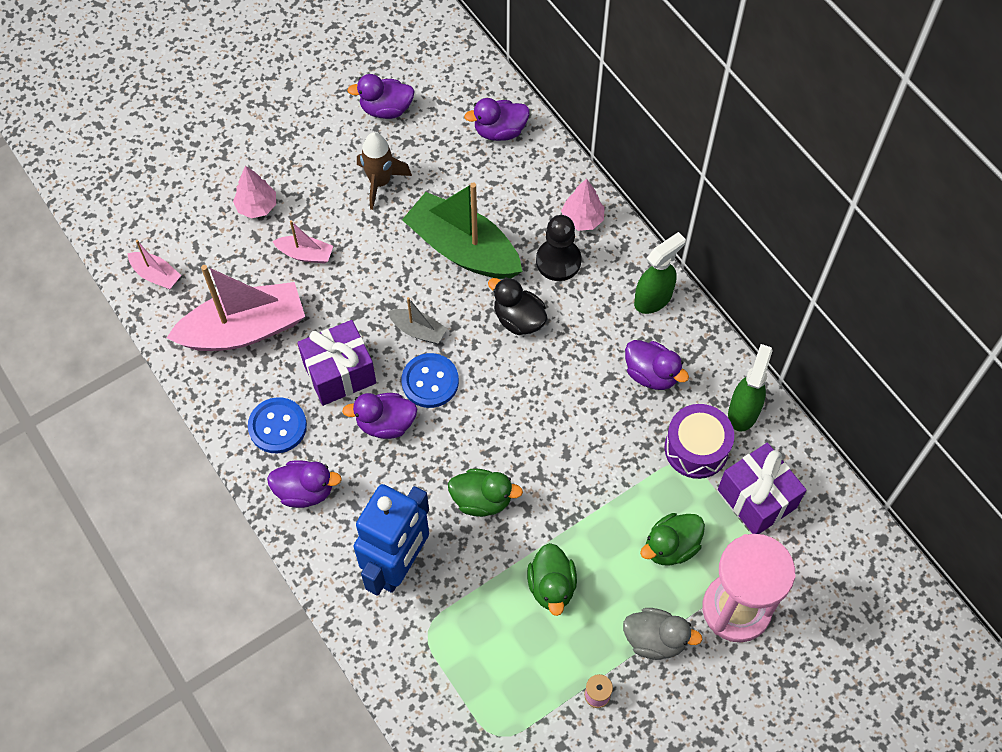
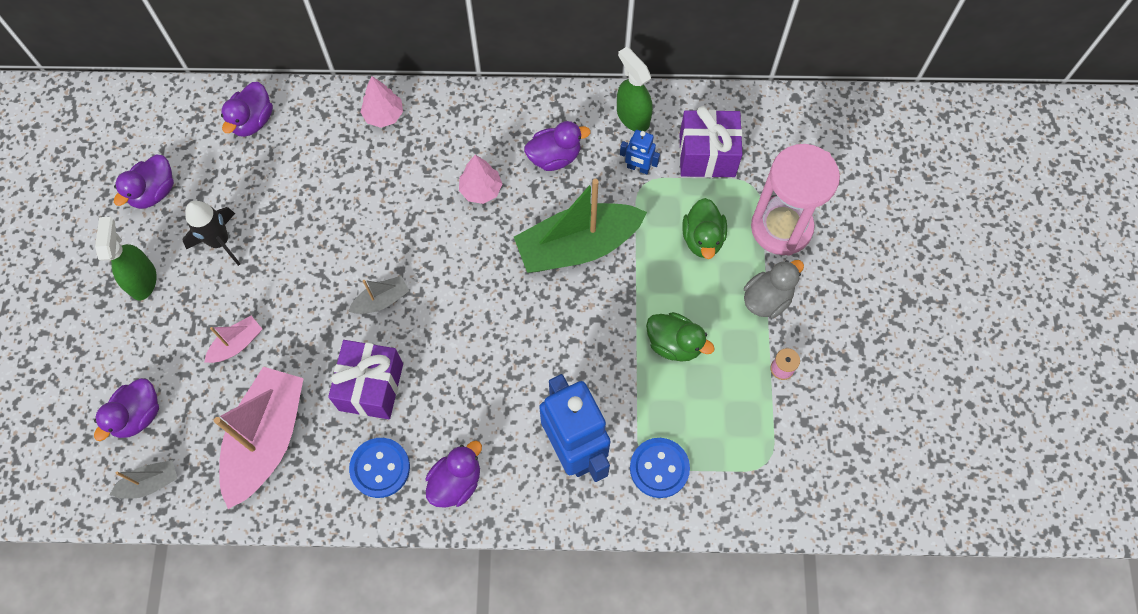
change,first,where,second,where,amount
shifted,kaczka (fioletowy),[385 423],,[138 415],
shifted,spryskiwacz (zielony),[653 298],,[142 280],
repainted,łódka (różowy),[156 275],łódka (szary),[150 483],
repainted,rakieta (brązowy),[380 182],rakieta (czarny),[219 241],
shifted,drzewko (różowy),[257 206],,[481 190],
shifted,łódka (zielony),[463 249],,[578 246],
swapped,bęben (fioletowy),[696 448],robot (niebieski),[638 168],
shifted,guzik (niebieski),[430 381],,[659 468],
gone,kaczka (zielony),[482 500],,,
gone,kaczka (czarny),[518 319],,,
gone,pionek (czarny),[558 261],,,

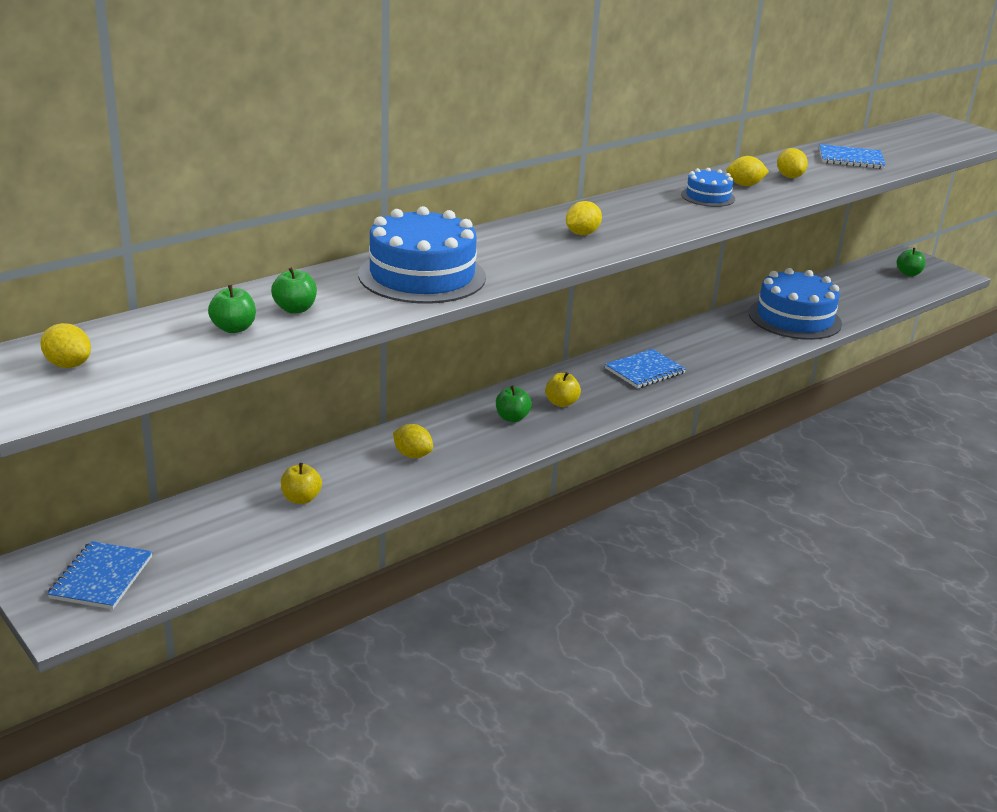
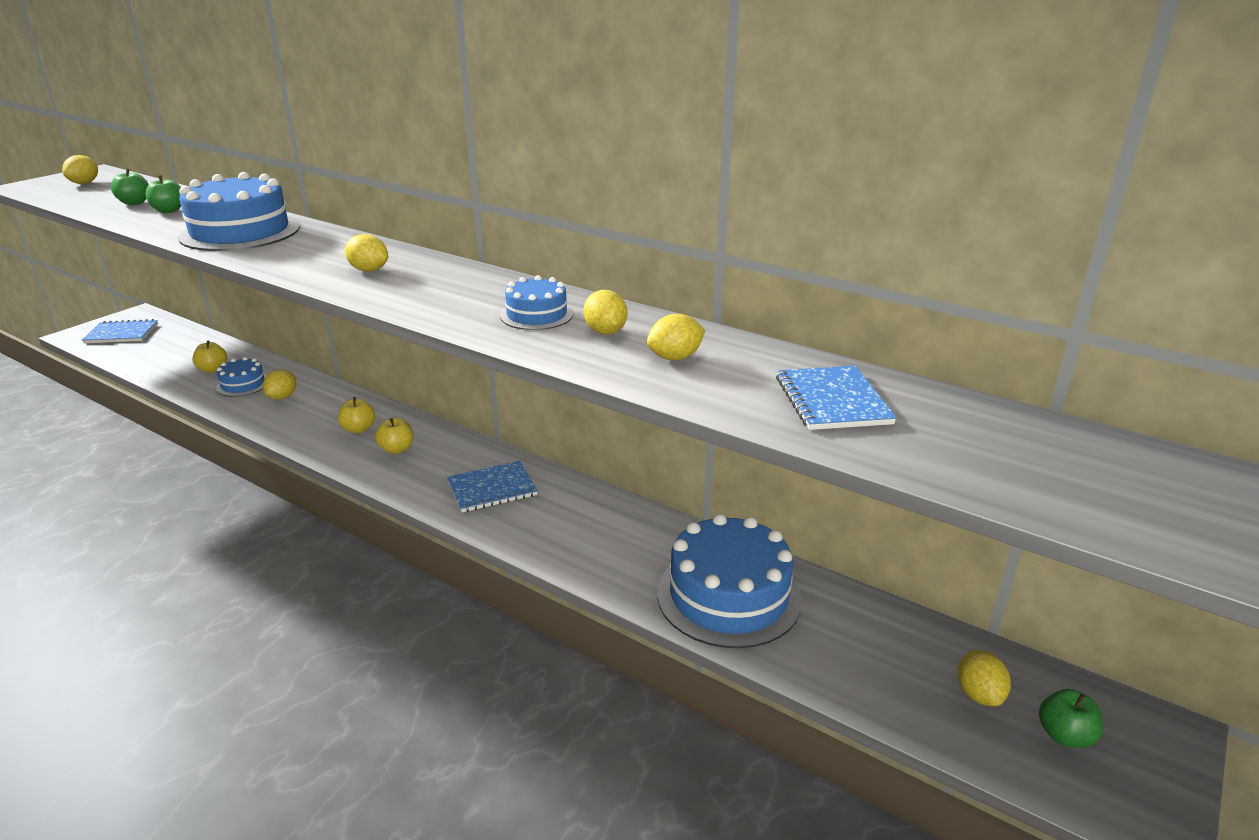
change,first,where,second,where,amount
new,,,tort (niebieski),[243 384],
repainted,jabłko (zielony),[512 418],jabłko (żółty),[358 429],
rotated,zeszyt (niebieski),[645 371],,[492 488],60 degrees counterclockwise
new,,,cytryna (żółty),[978 694],

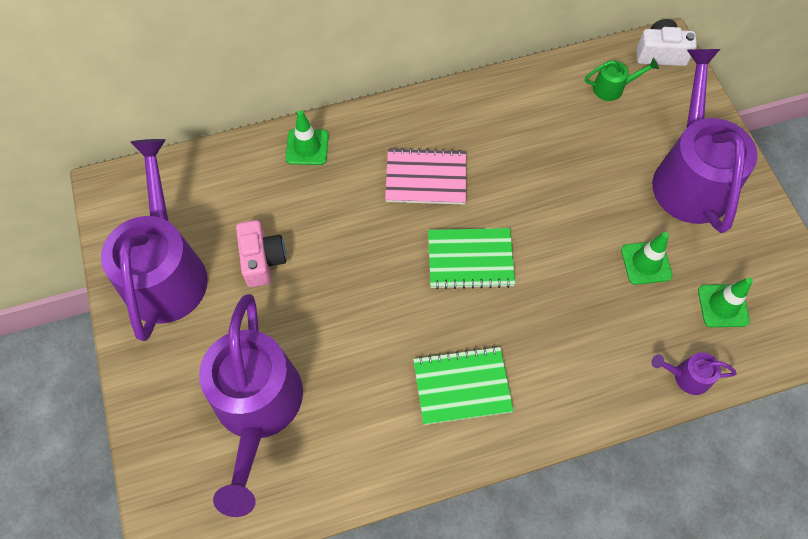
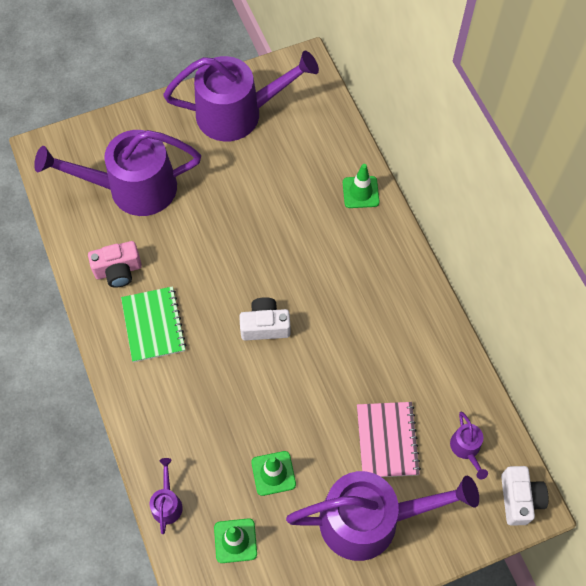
change,first,where,second,where,amount
shifted,aparat fotograficzny (różowy),[262 260],,[118 271],
swapped,zeszyt (zielony),[470 259],aparat fotograficzny (biały),[265 326],
shifted,zeszyt (różowy),[426 178],,[387 440],
repainted,konewka (zielony),[613 88],konewka (fioletowy),[466 449],

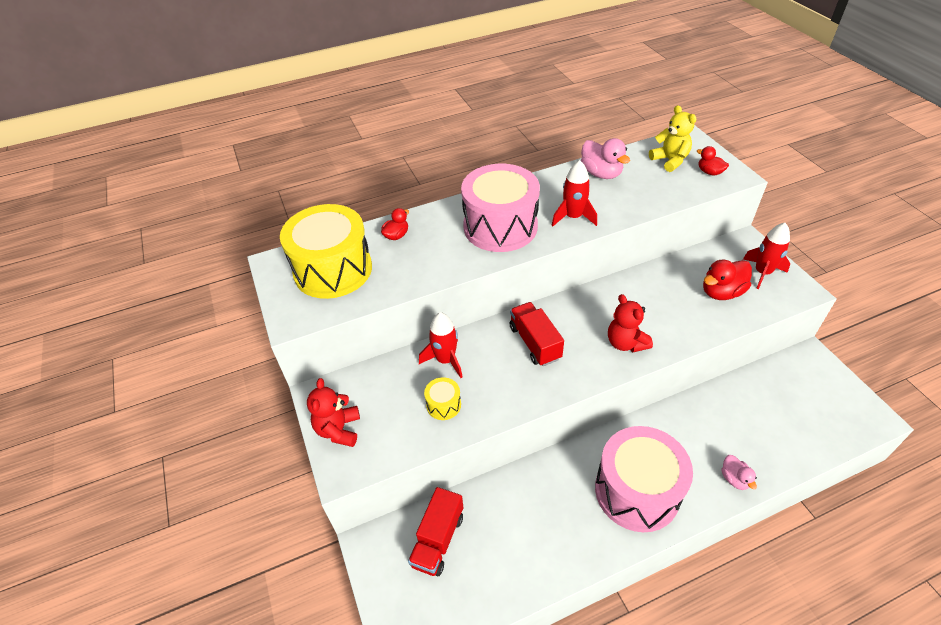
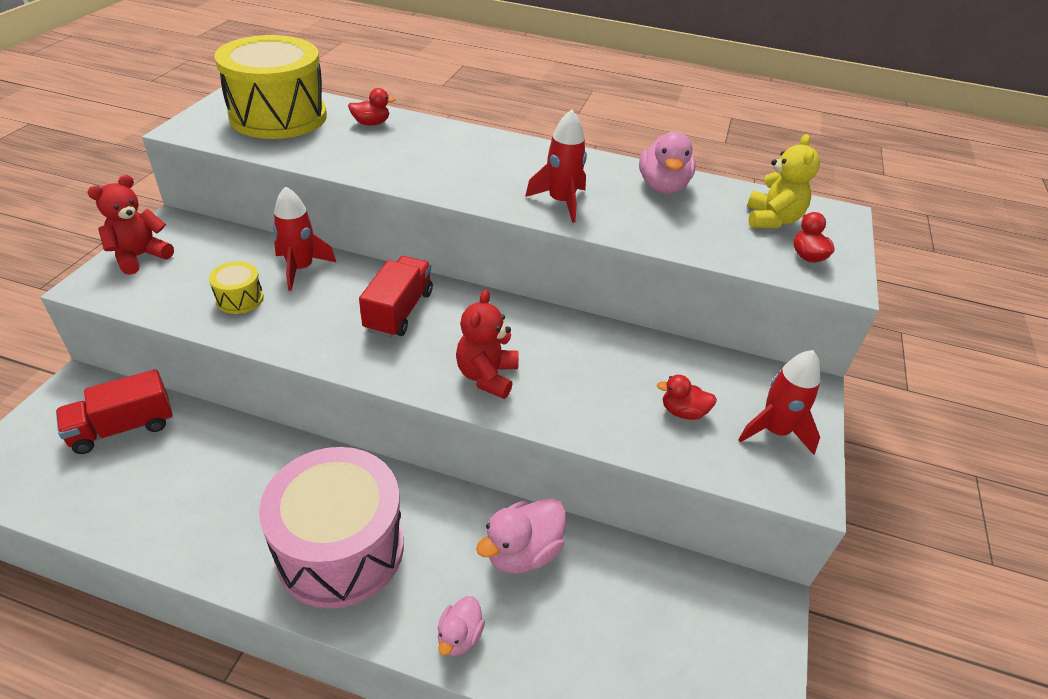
change,first,where,second,where,amount
new,,,kaczka (różowy),[522 552],
scaled,kaczka (czerwony),[721 292],,[683 412],x0.59
gone,bęben (różowy),[500 227],,,

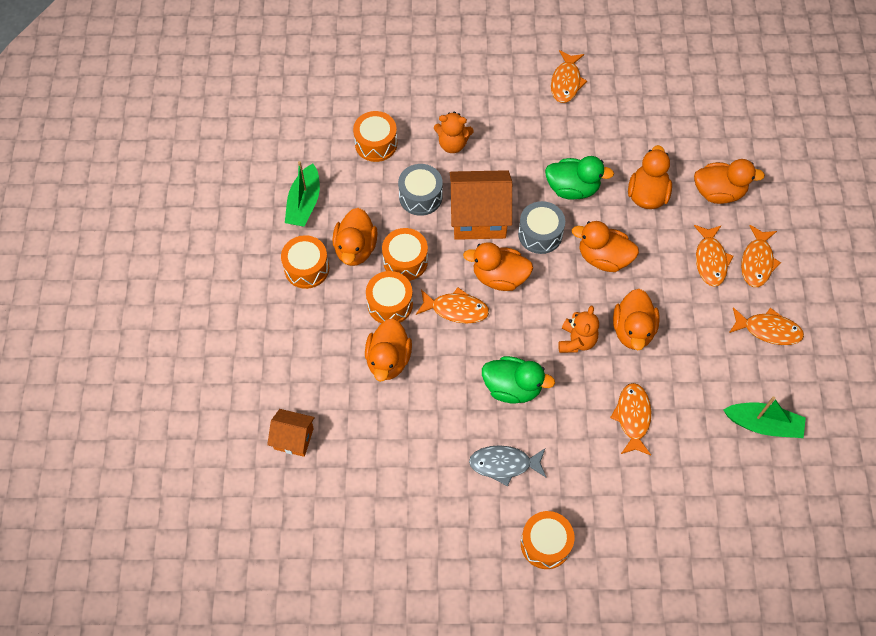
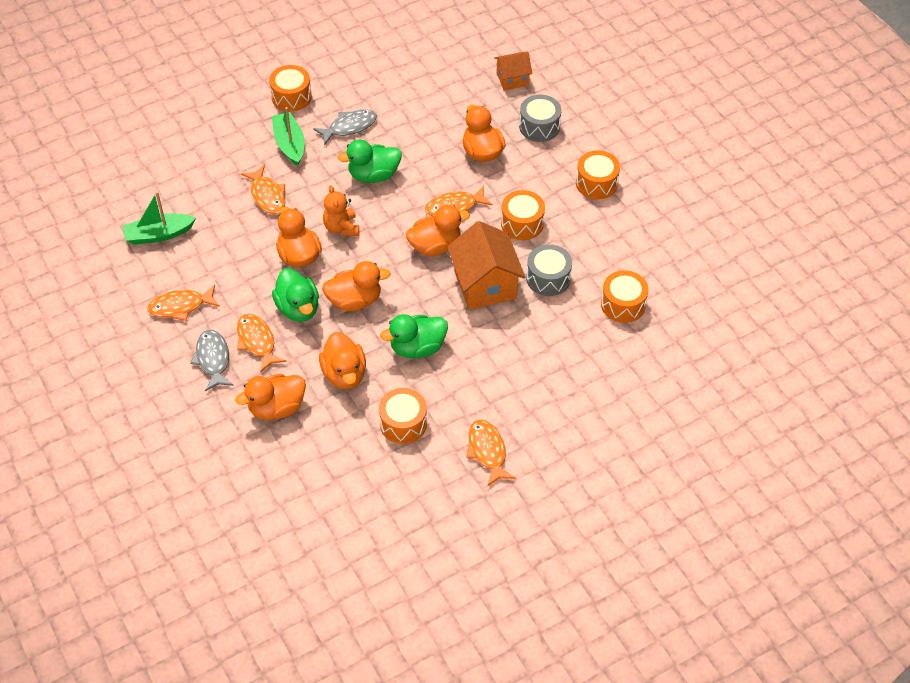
change,first,where,second,where,amount
repainted,ryba (pomarańczowy),[757 262],ryba (szary),[213 359],
shifted,łódka (zielony),[304 203],,[289 144],
new,,,kaczka (zielony),[298 308],
shifted,bęben (pomarańczowy),[390 304],,[403 423],
rotated,domek (pomarańczowy),[479 217],,[485 284],75 degrees counterclockwise
shifted,bęben (szary),[540 234],,[539 127],
gone,kaczka (pomarańczowy),[355 249],,,
gone,miś (pomarańczowy),[452 144],,,

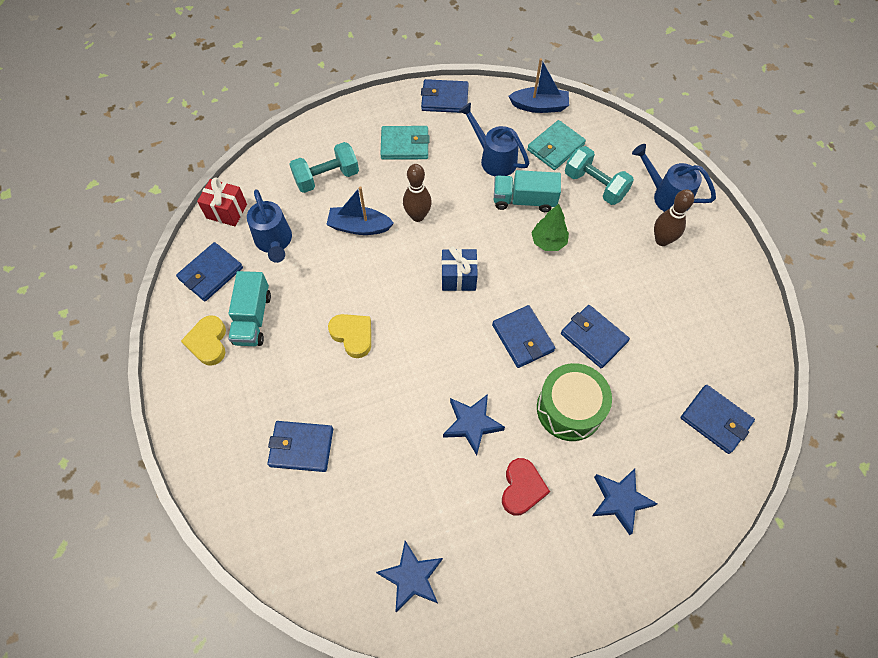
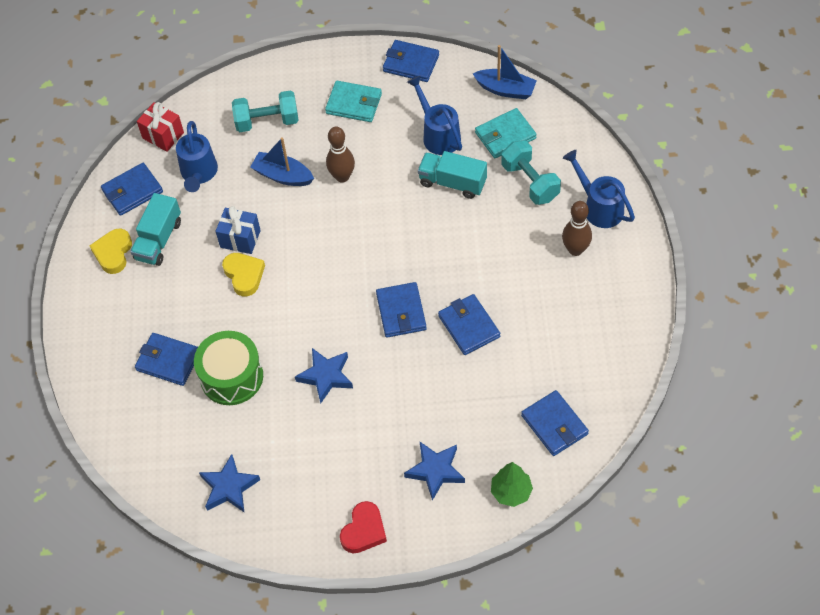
change,first,where,second,where,amount
shifted,bęben (zielony),[569 409],,[231 376],
shifted,prezent (niebieski),[458 277],,[240 239],
shifted,serce (czerwony),[522 488],,[364 530],
shifted,drzewko (zielony),[548 242],,[511 492],

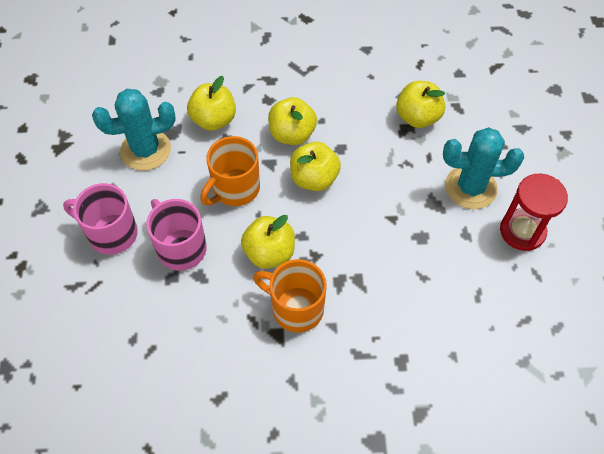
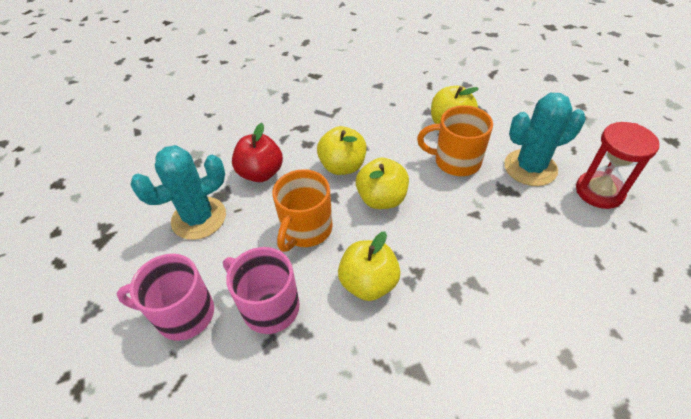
change,first,where,second,where,amount
repainted,jabłko (żółty),[214 120],jabłko (czerwony),[261 173],
shifted,kubek (pomarańczowy),[296 308],,[455 161],

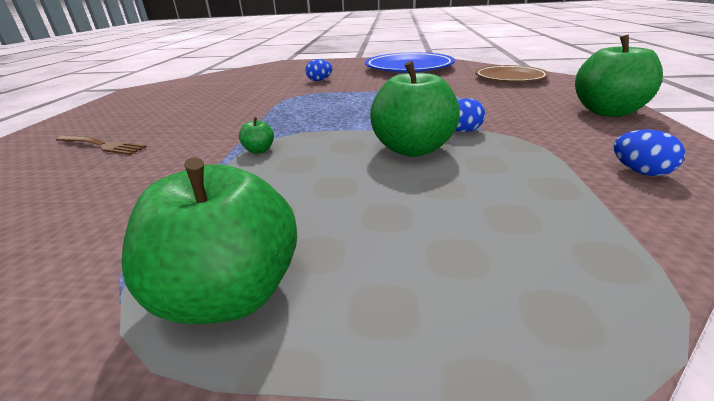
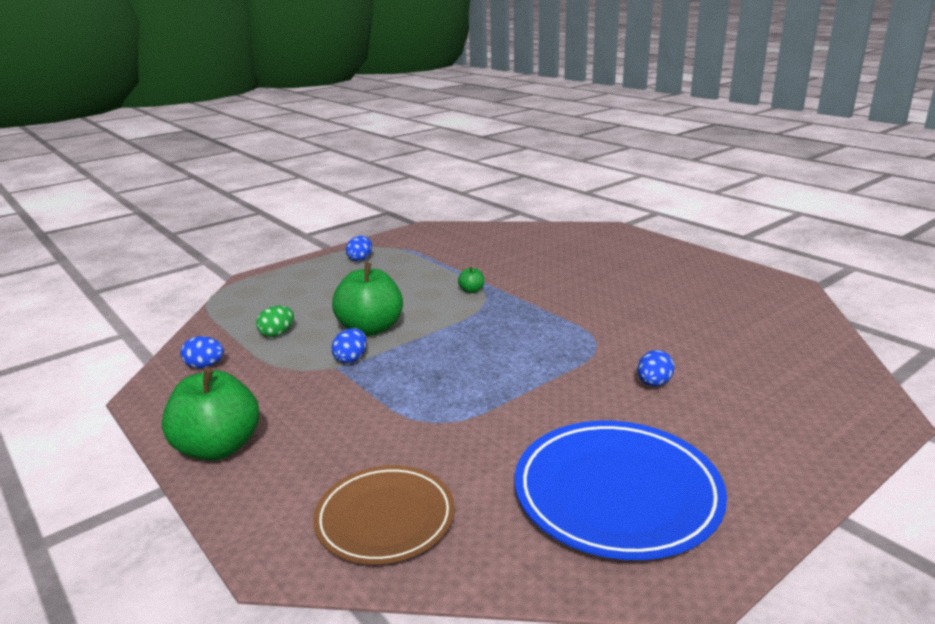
change,first,where,second,where,amount
new,,,jajko (zielony),[277 334],
swapped,jabłko (zielony),[230 294],jajko (niebieski),[360 259],
gone,widelec (brązowy),[102 145],,,

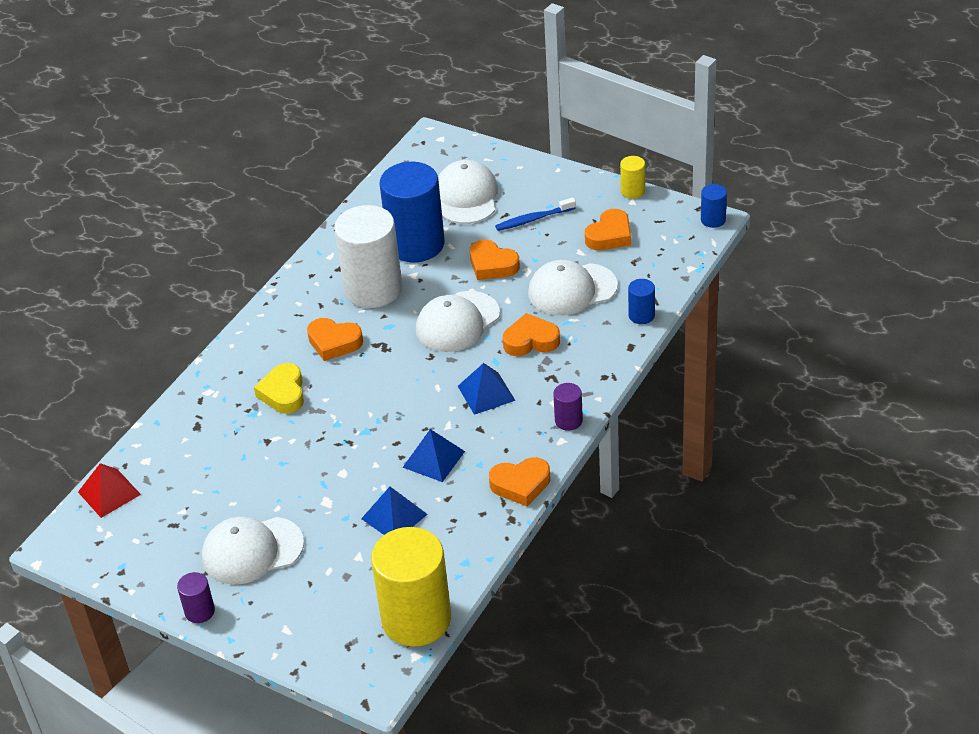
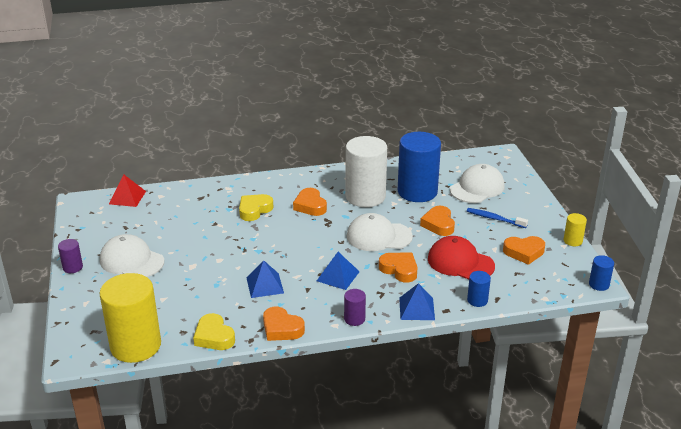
change,first,where,second,where,amount
new,,,serce (żółty),[214 337],
shifted,piramida (niebieski),[394 516],,[417 308],
repainted,czapka (biały),[572 290],czapka (czerwony),[460 262],

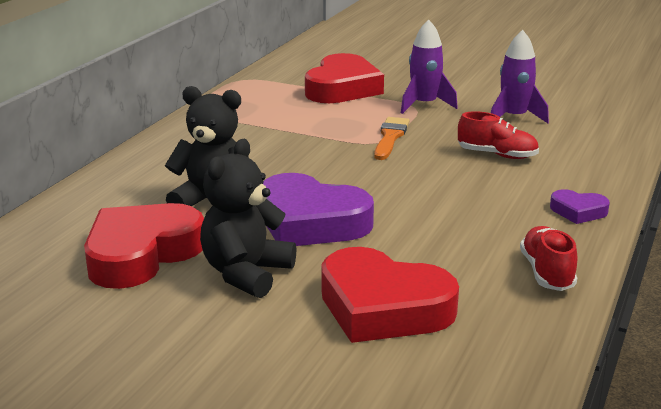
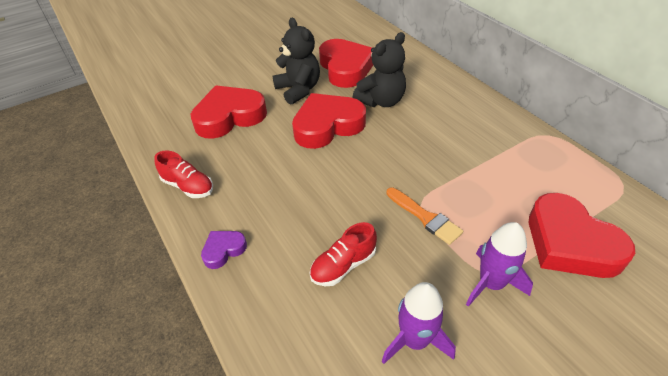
change,first,where,second,where,amount
repainted,serce (fioletowy),[310 222],serce (czerwony),[327 125],

